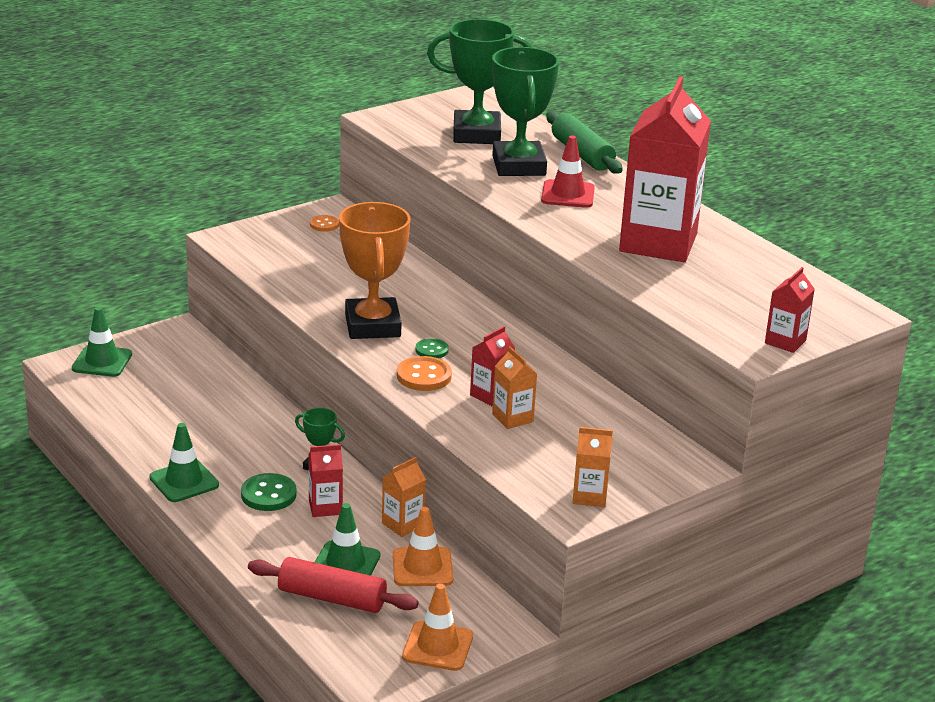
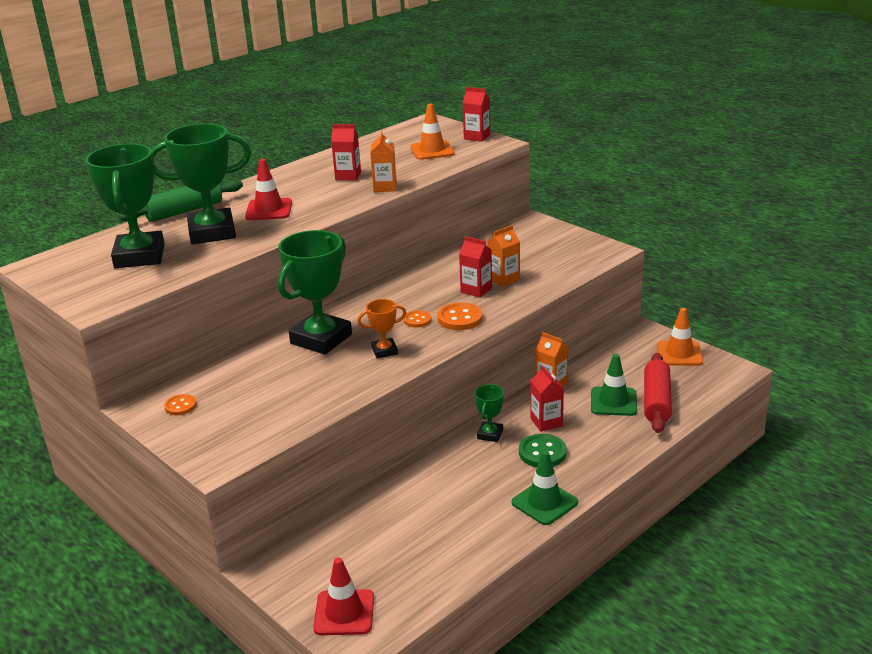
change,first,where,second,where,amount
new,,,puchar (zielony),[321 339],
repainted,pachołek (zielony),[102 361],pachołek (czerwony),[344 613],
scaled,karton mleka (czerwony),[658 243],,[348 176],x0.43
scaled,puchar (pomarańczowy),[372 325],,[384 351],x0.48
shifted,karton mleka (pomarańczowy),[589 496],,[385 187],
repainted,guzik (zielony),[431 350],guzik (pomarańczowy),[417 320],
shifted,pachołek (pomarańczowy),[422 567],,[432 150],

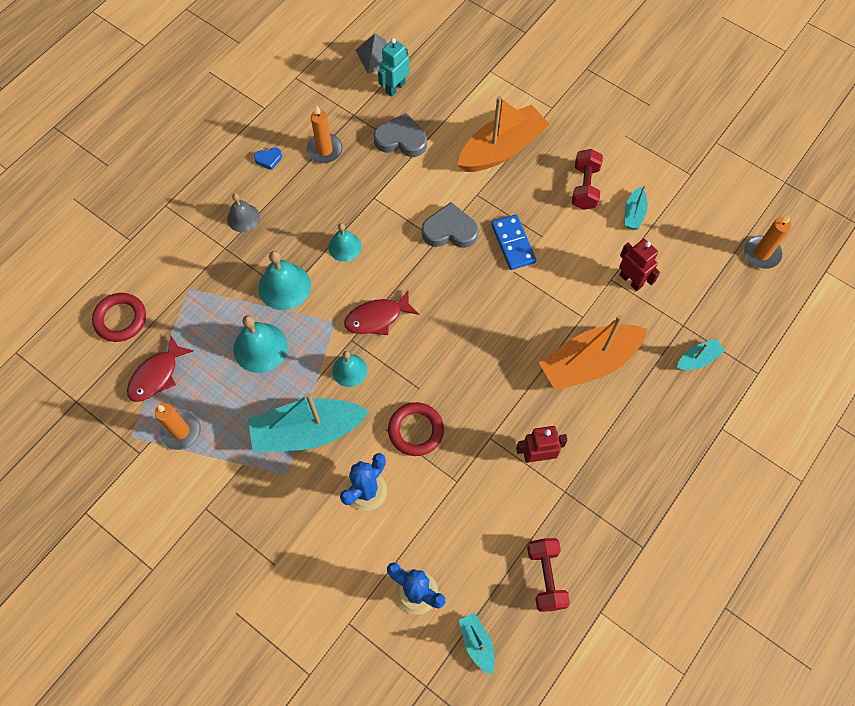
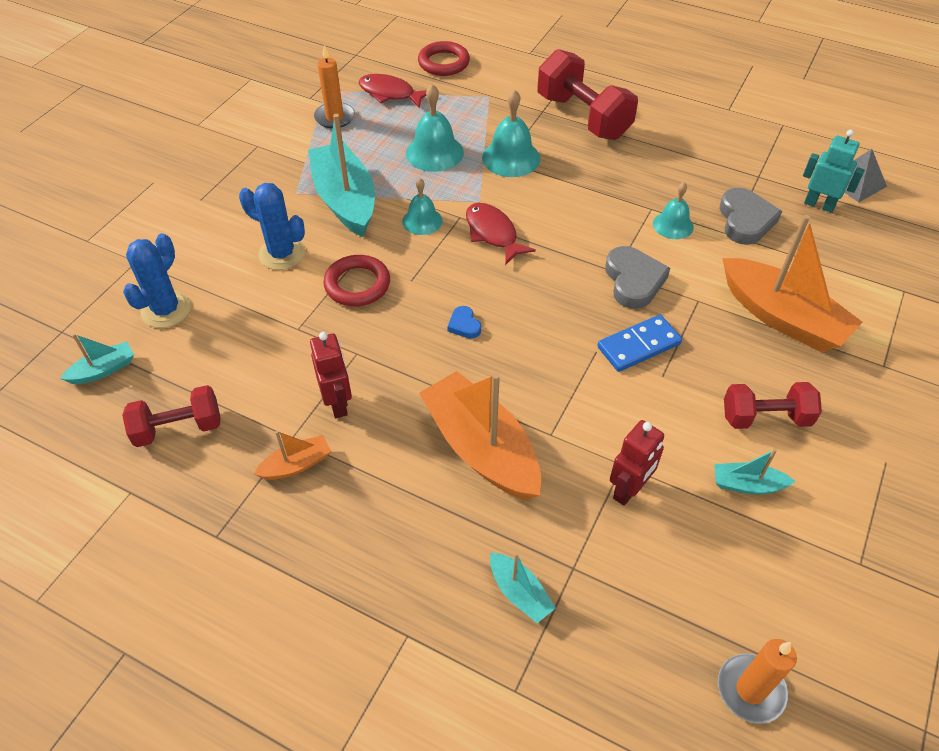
change,first,where,second,where,amount
new,,,łódka (pomarańczowy),[296 465],
shifted,serce (niebieski),[268 159],,[464 325],
swapped,dzwonek (szary),[243 218],hantel (czerwony),[583 117],
shifted,dzwonek (turkusowy),[344 246],,[673 225],
gone,świeca (pomarańczowy),[324 150],,,

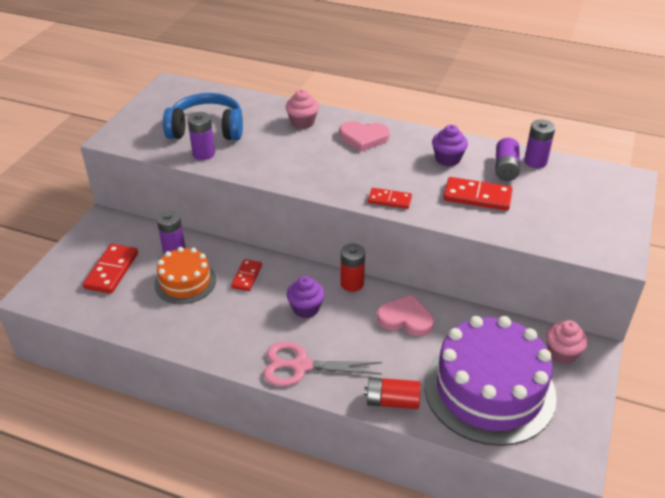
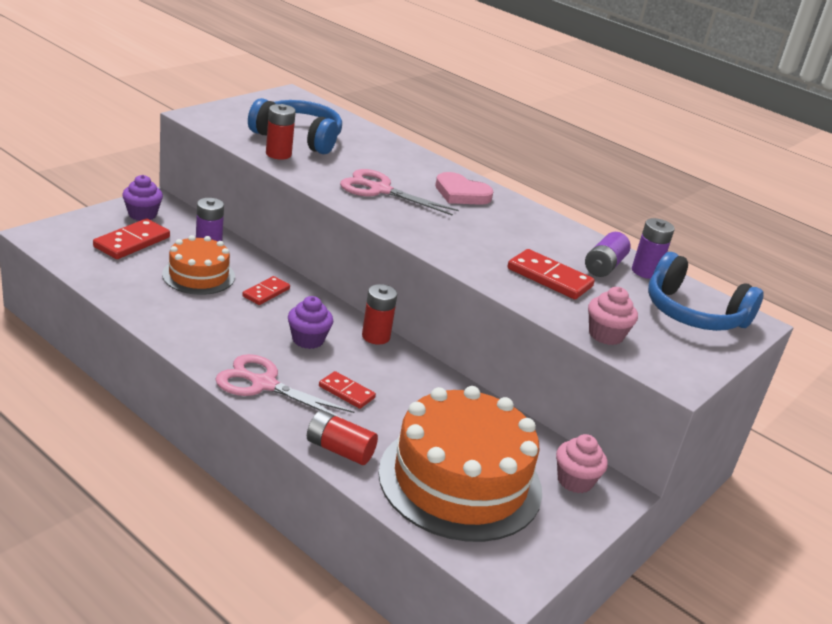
change,first,where,second,where,amount
shifted,muffinka (fioletowy),[447 159],,[142 214],
repainted,bateria (fioletowy),[203 153],bateria (czerwony),[278 154],
shifted,kostka domina (czerwony),[389 200],,[346 392],
new,,,nożyczki (różowy),[380 190],
repainted,tort (fioletowy),[489 389],tort (pomarańczowy),[460 481],
shifted,muffinka (różowy),[302 122],,[605 335],
new,,,słuchawki (niebieski),[693 313],
gone,serce (różowy),[405 319],,,

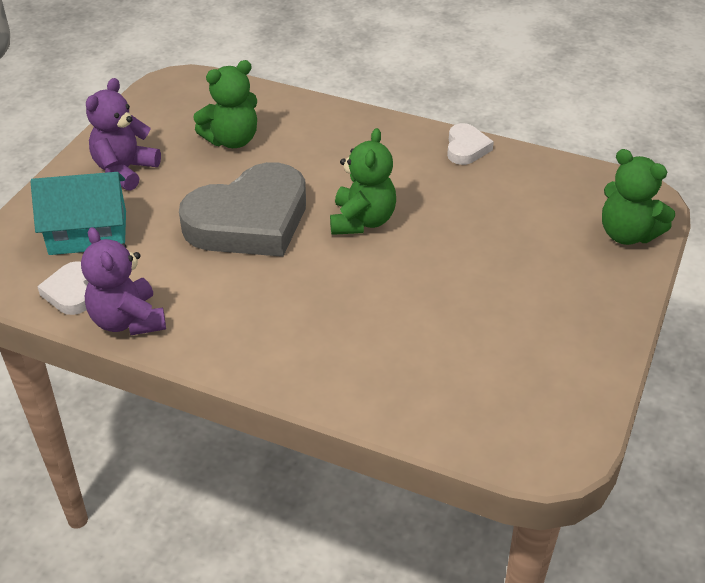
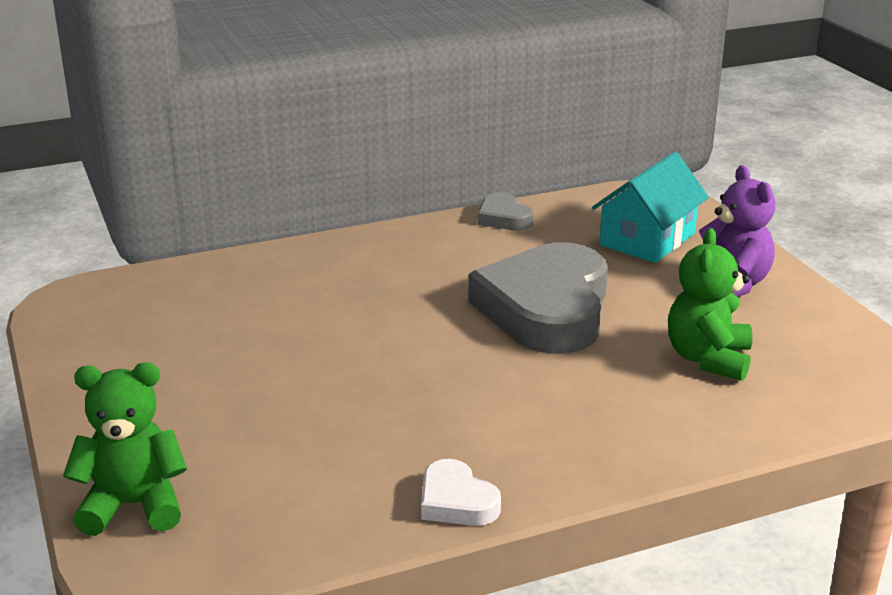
change,first,where,second,where,amount
swapped,miś (fioletowy),[128 320],serce (szary),[503 218],
gone,serce (biały),[71 292],,,
gone,miś (zielony),[362 221],,,

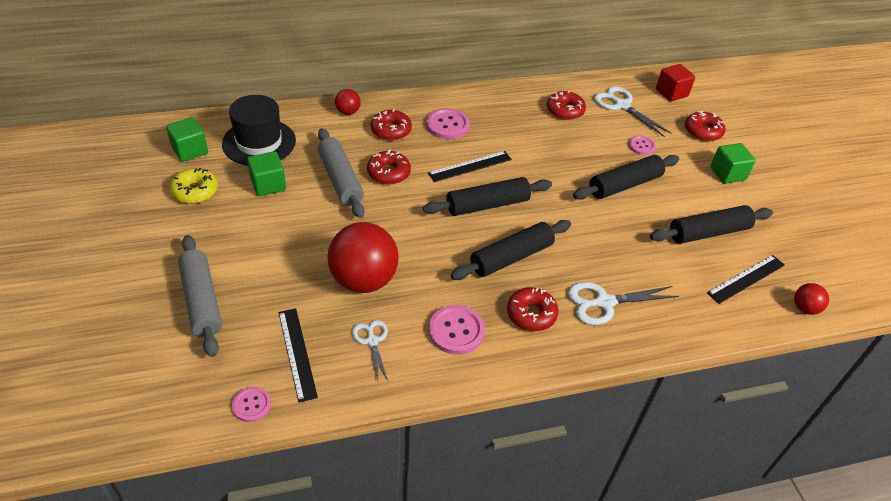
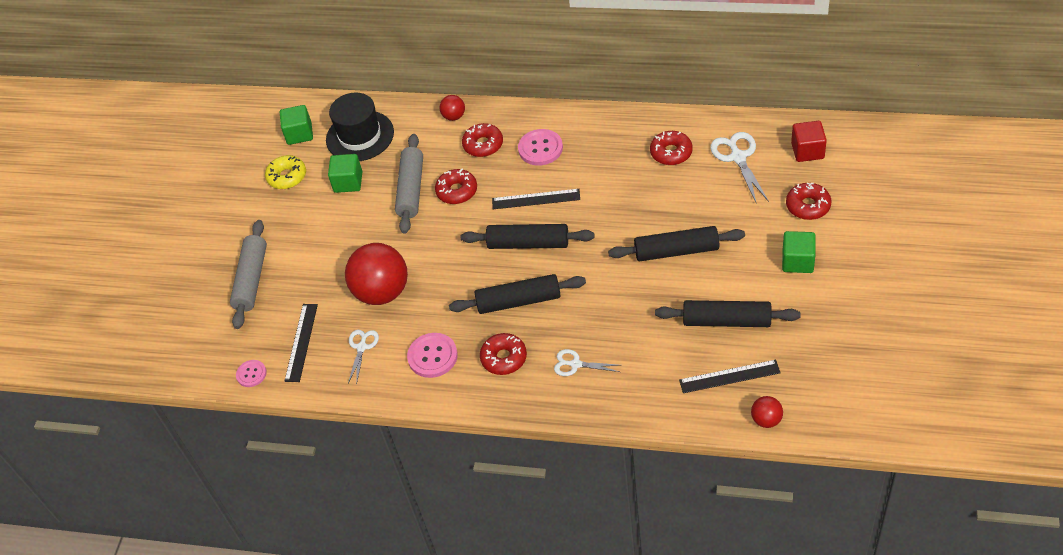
change,first,where,second,where,amount
scaled,nożyczki (biały),[604 302],,[575 364],x0.63
gone,guzik (różowy),[641 146],,,

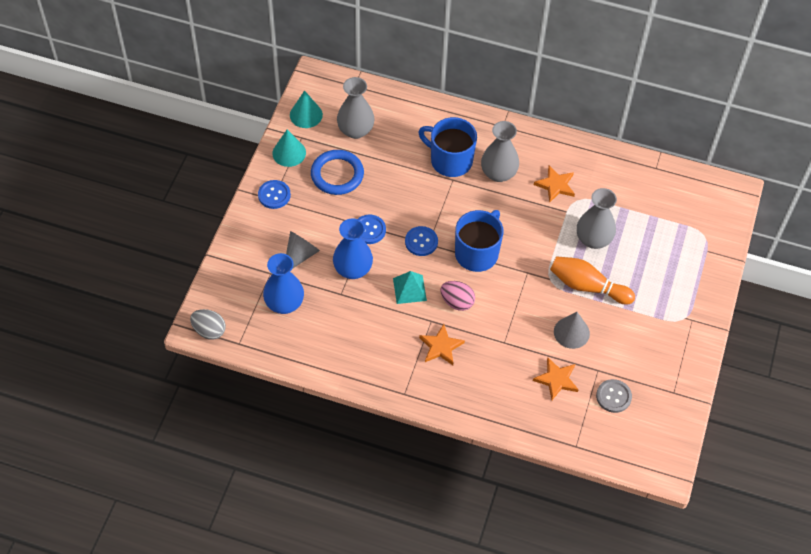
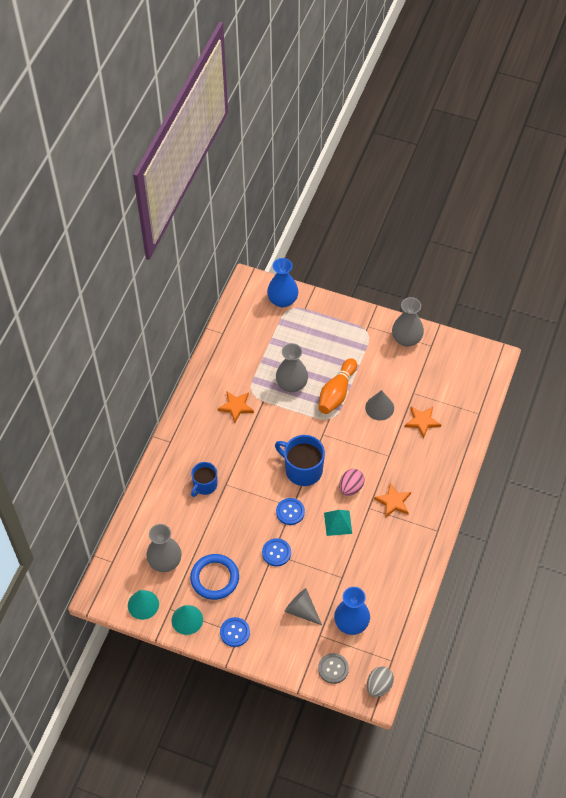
change,first,where,second,where,amount
scaled,kubek (niebieski),[450 160],,[204 485],x0.64
shifted,wazon (niebieski),[353 269],,[282 300],
shifted,guzik (szary),[613 396],,[333 669],
shifted,wazon (szary),[498 173],,[406 339],

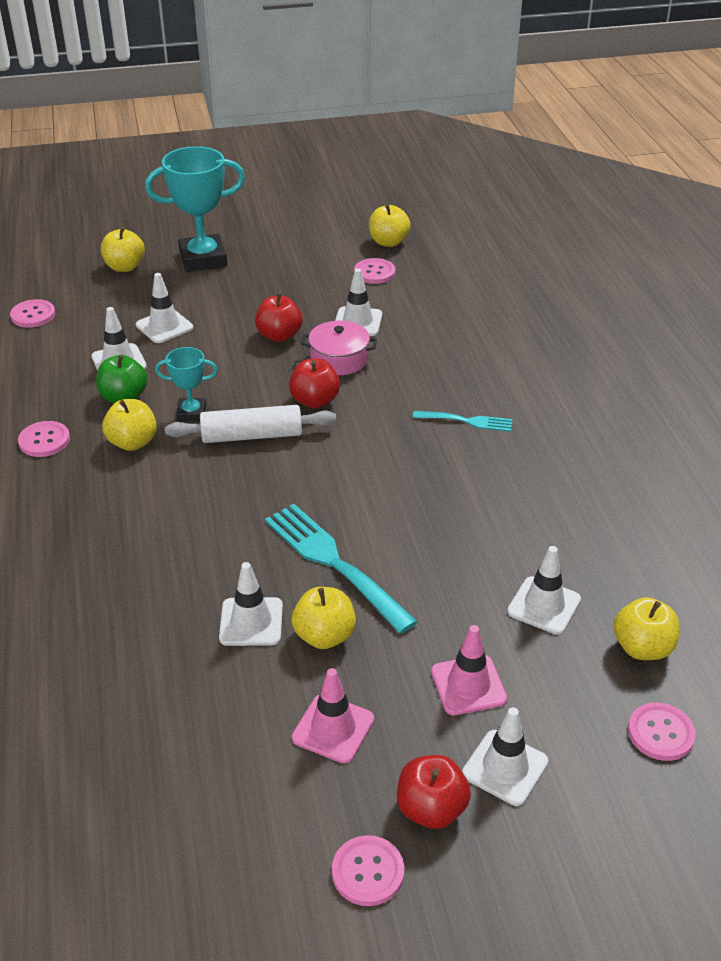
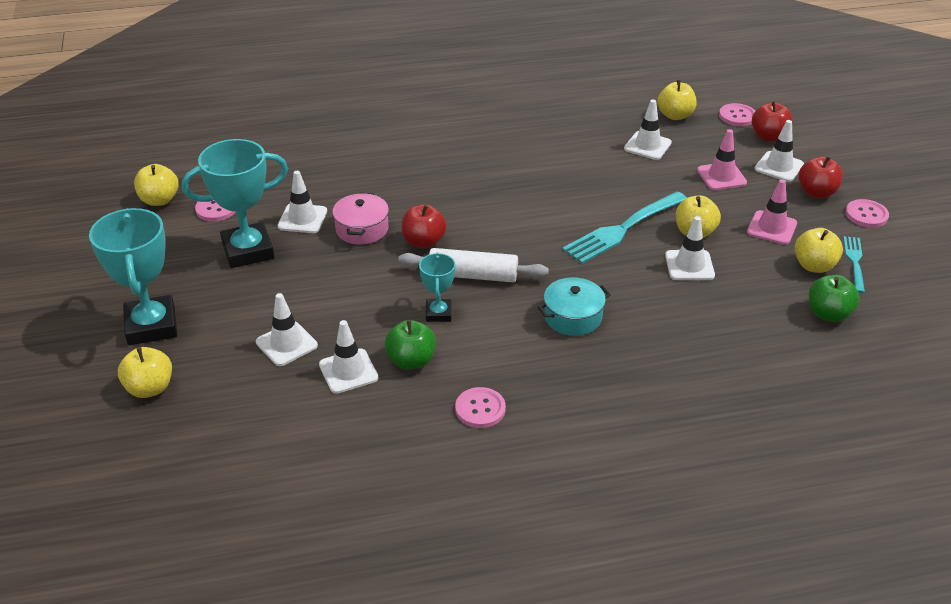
change,first,where,second,where,amount
new,,,puchar (turkusowy),[248 251],
rotated,wałek do ciasta (biały),[252 436],,[473 275],75 degrees counterclockwise
new,,,garnek (turkusowy),[573 317],
shifted,jabłko (czerwony),[279 336],,[769 137],
shifted,jabłko (żółty),[132 442],,[814 266],
new,,,jabłko (zielony),[828 314],
shifted,widelec (turkusowy),[467 421],,[855 262],
gone,guzik (różowy),[33 315],,,

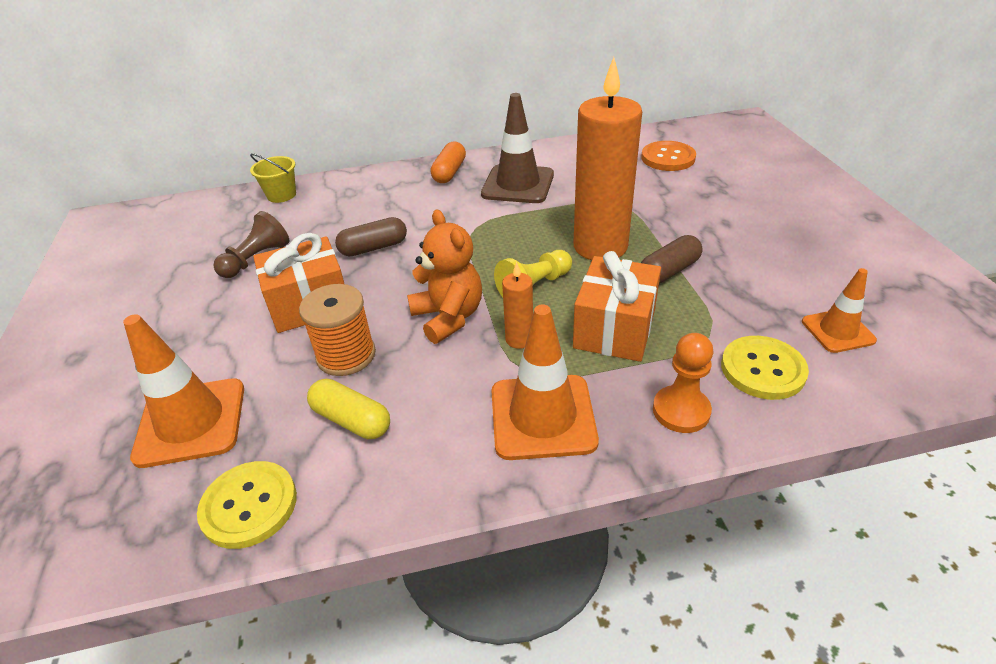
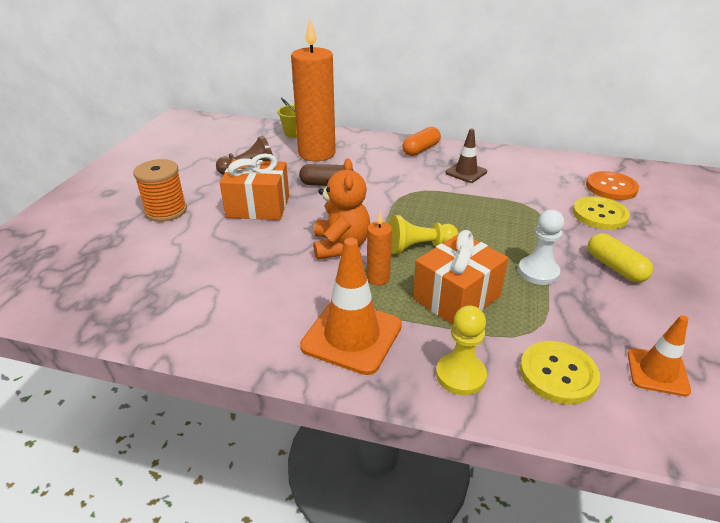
change,first,where,second,where,amount
shifted,szpulka (pomarańczowy),[346 355],,[166 211],
shifted,świeca (pomarańczowy),[600 246],,[317 153],
repainted,pionek (pomarańczowy),[681 411],pionek (żółty),[460 375],
scaled,pachołek (brązowy),[518 184],,[466 172],x0.59
swapped,kapsułka (brązowy),[669 271],pionek (biały),[538 272],
shifted,guzik (żółty),[249 505],,[600 215],
shifted,kapsułka (żółty),[351 420],,[615 267],
gone,pachołek (pomarańczowy),[191 422],,,

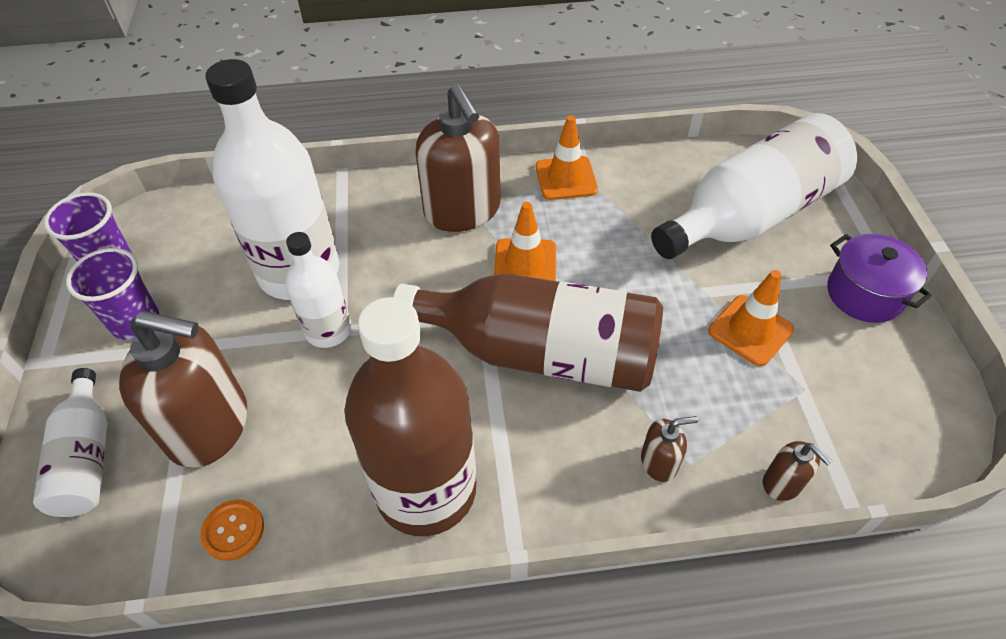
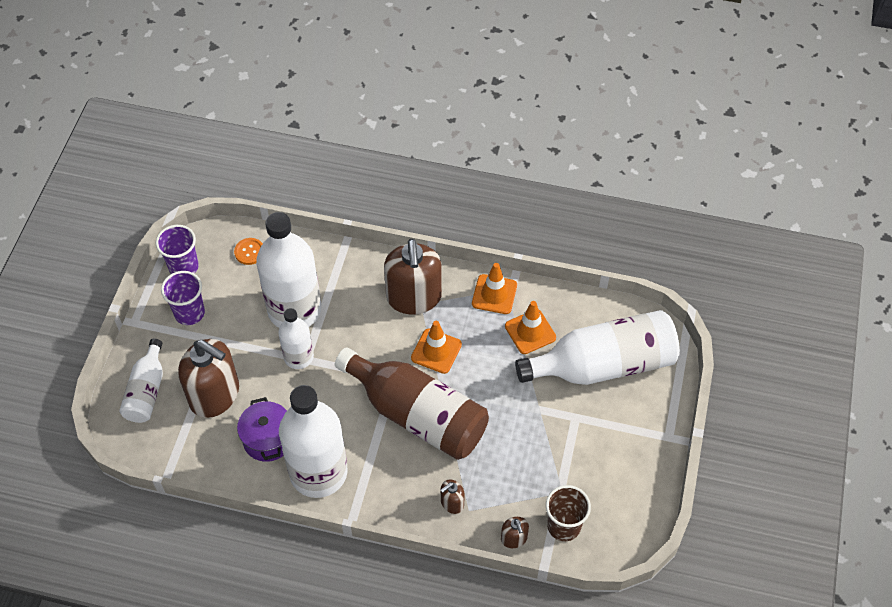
change,first,where,second,where,amount
shifted,guzik (pomarańczowy),[233 530],,[249 252],
shifted,garnek (fioletowy),[864 294],,[268 439],
repainted,butelka (brązowy),[426 489],butelka (biały),[318 472],
rotated,dozownik mydła (brązowy),[659 462],,[452 503],135 degrees clockwise
shifted,pachołek (pomarańczowy),[750 330],,[530 332],
new,,,szklanka (brązowy),[564 526],

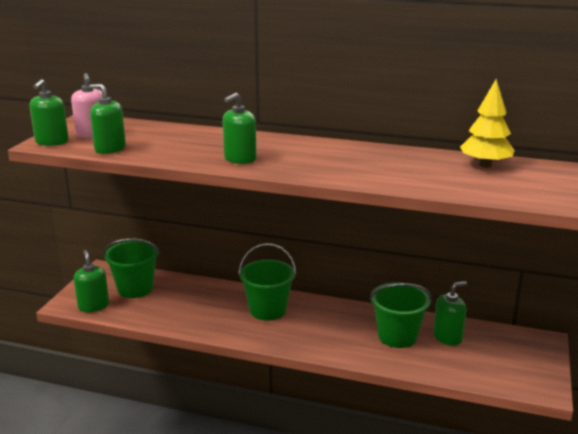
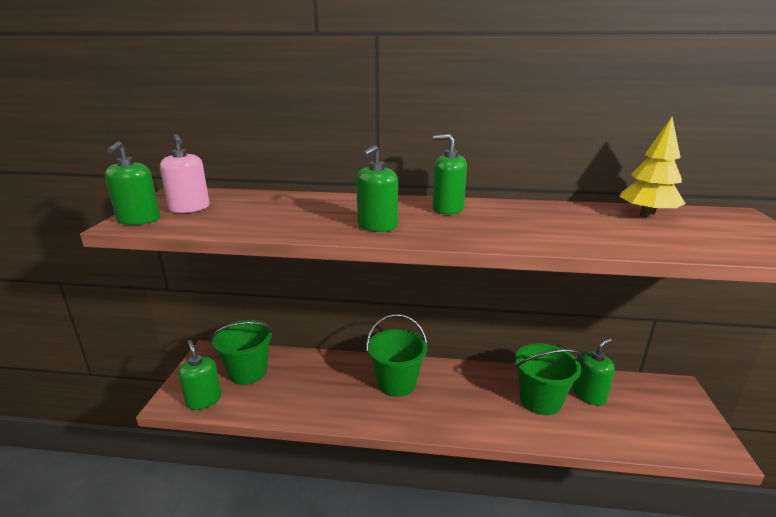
change,first,where,second,where,amount
shifted,dozownik mydła (zielony),[110 149],,[447 209],

